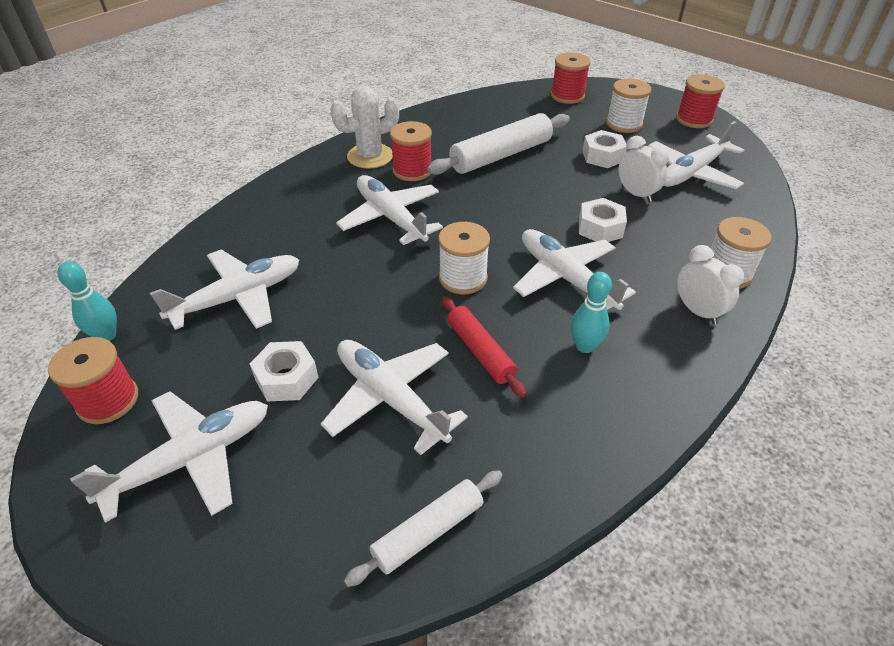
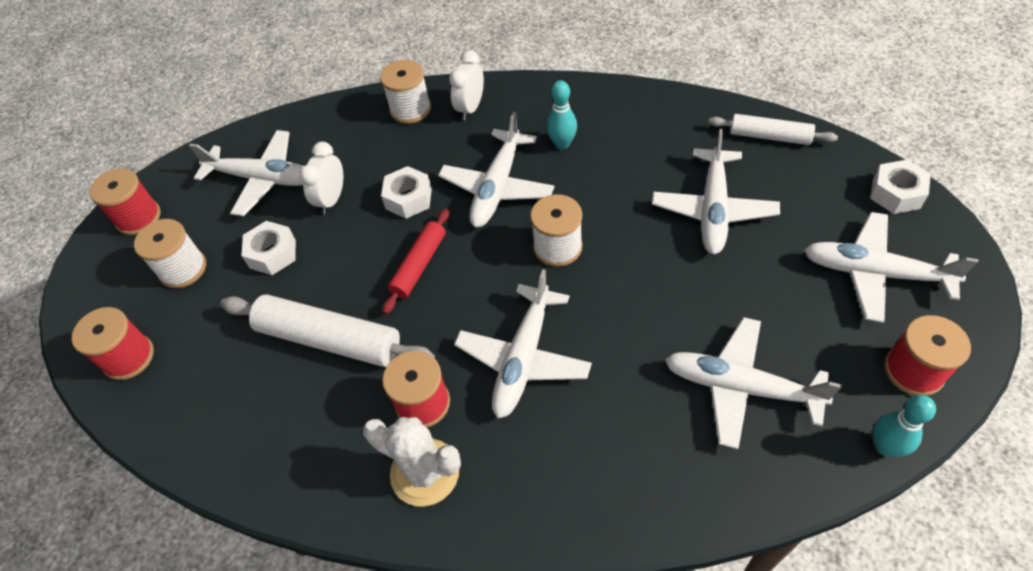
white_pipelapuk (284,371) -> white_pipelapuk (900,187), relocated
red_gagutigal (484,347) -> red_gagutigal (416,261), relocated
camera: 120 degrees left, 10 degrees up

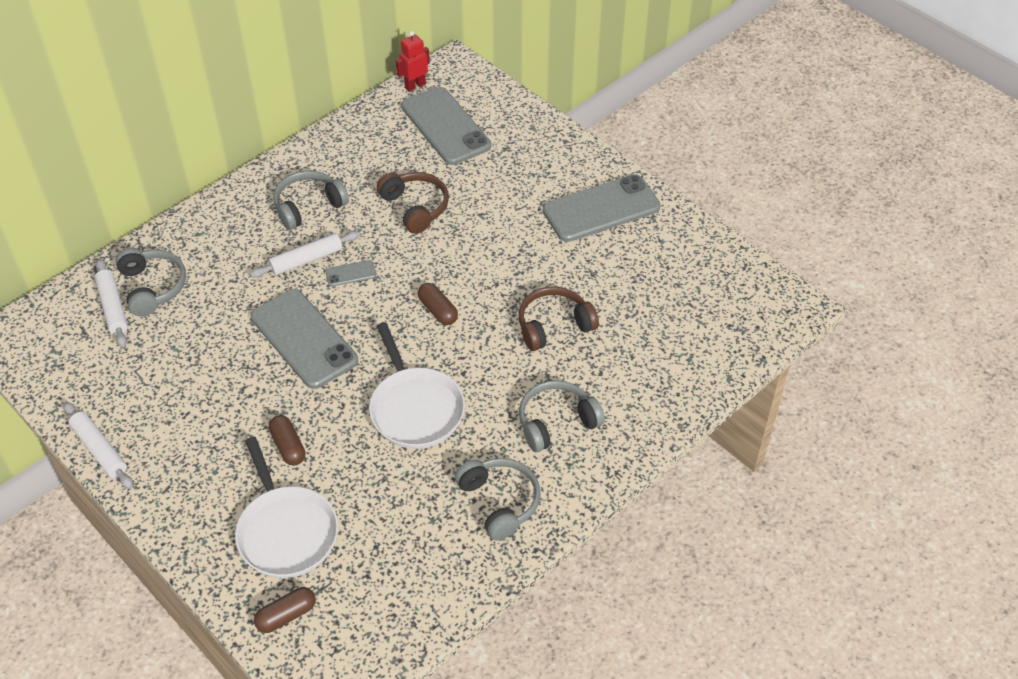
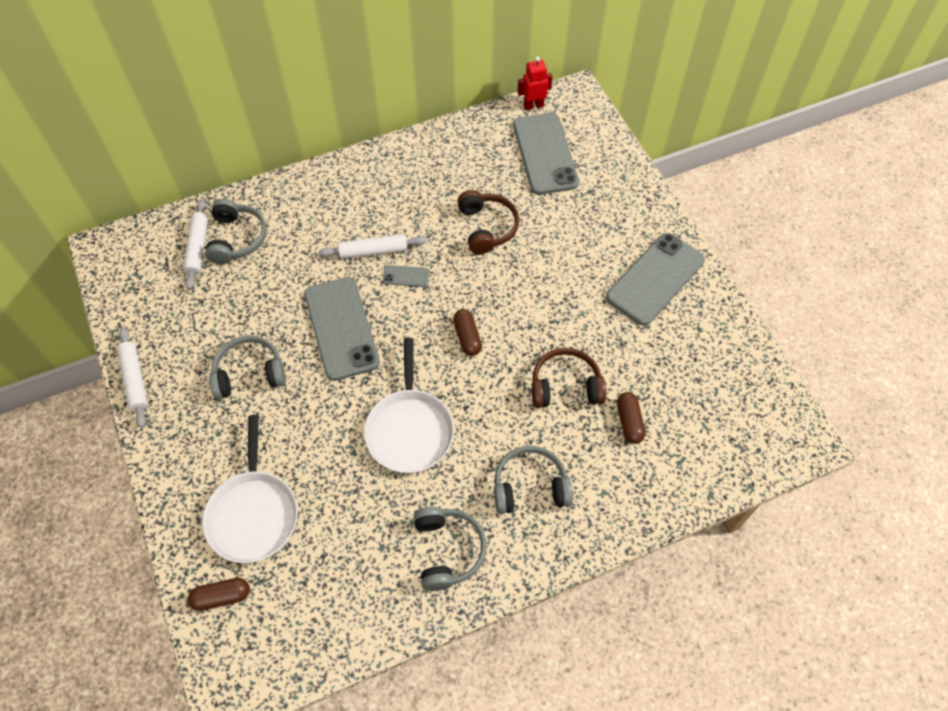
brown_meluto (287,440) -> brown_meluto (631,418), relocated
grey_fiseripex (311,200) -> grey_fiseripex (247,367), relocated
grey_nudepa (601,208) -> grey_nudepa (655,279), 45 degrees counterclockwise
camera: 20 degrees right, 10 degrees up

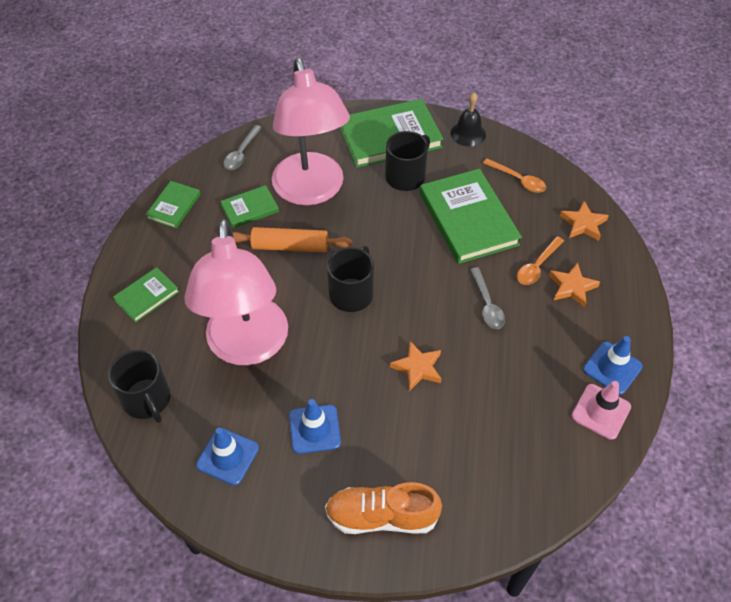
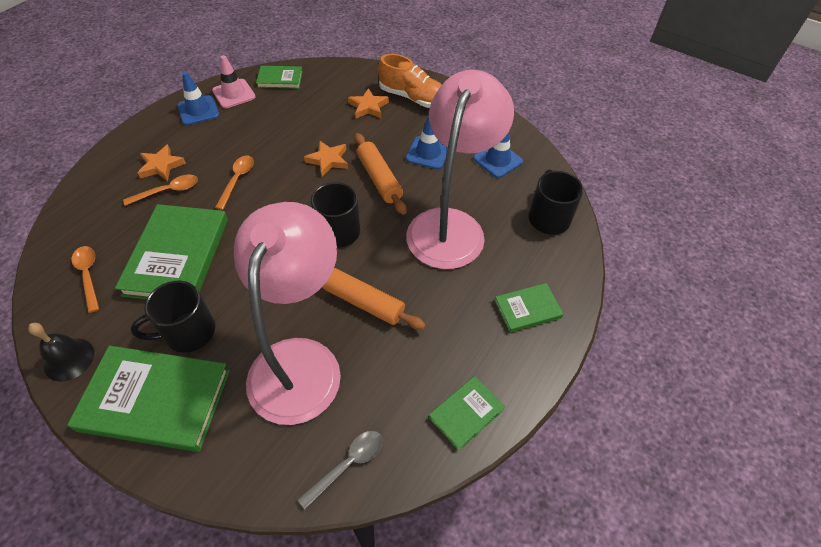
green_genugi (249,206) -> green_genugi (279,77), relocated
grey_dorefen (487,298) -> orange_dorefen (234,182)
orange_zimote (584,221) -> orange_zimote (368,103), relocated
none -> orange_gagutigal (380,174)
camera: 155 degrees left, 0 degrees up

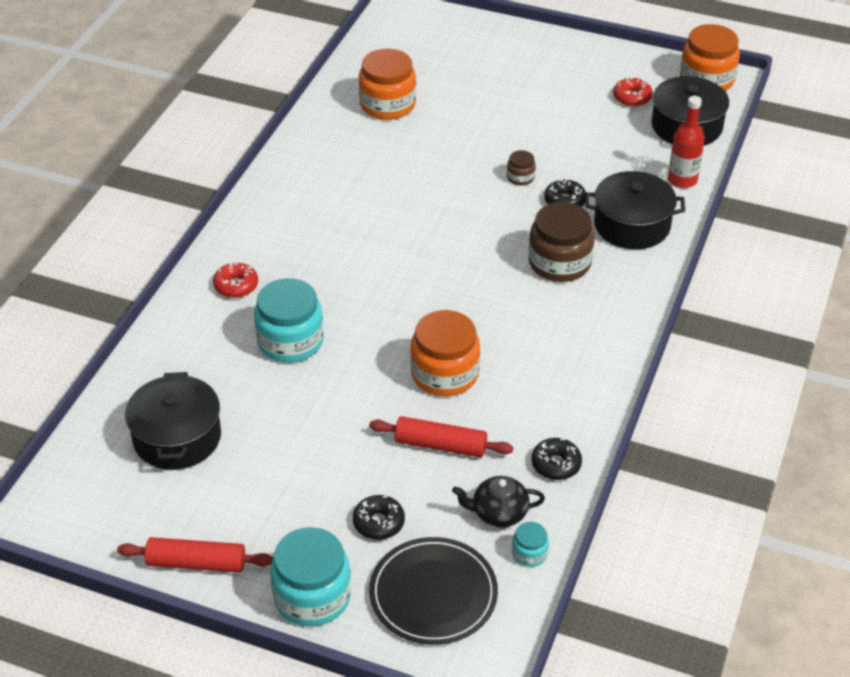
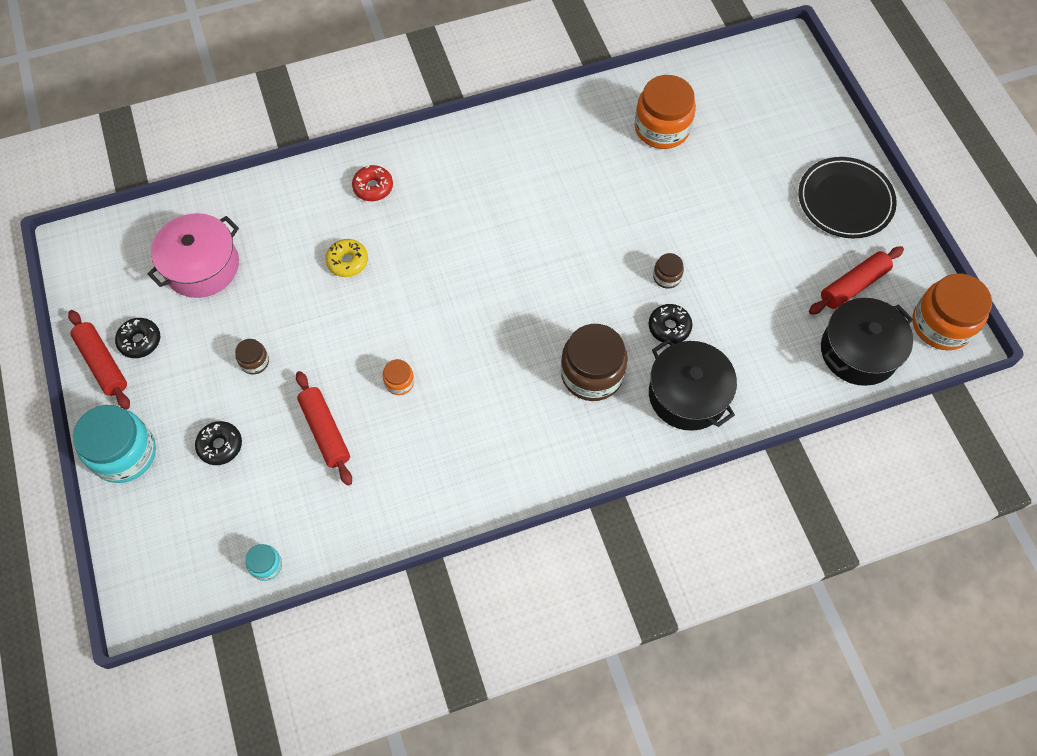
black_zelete (173,421) -> pink_zelete (193,255)
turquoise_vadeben (289,320) -> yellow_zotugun (346,258)
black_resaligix (433,591) -> black_resaligix (847,197), relocated
orange_vadeben (445,353) -> orange_vadeben (398,377), x0.47
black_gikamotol (498,501) -> none
black_zotugun (557,459) -> black_zotugun (137,338), relocated
red_zotugun (633,92) -> red_gagutigal (856,280)
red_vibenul (686,142) -> none
none -> brown_vadeben (252,356)
camera: 50 degrees right, 20 degrees up

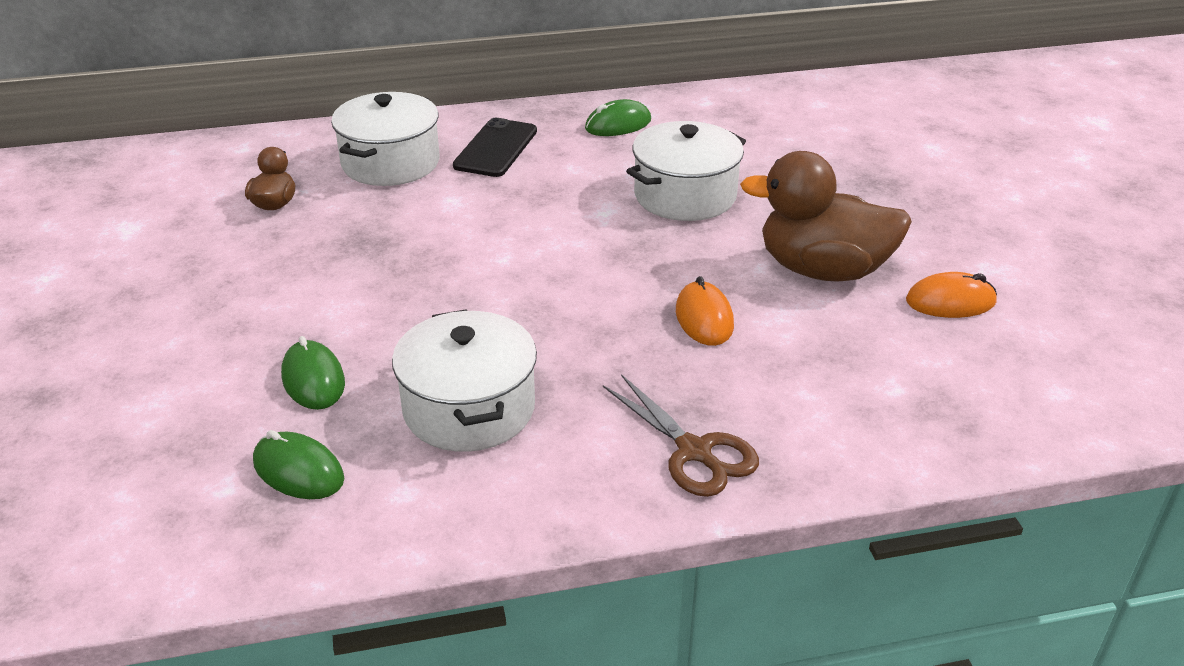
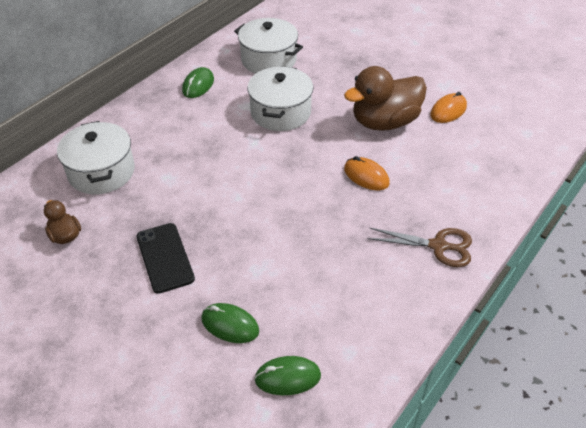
white_zelete (464,380) -> white_zelete (268,46), relocated
black_nudepa (495,147) -> black_nudepa (165,258), relocated
camera: 40 degrees left, 10 degrees up

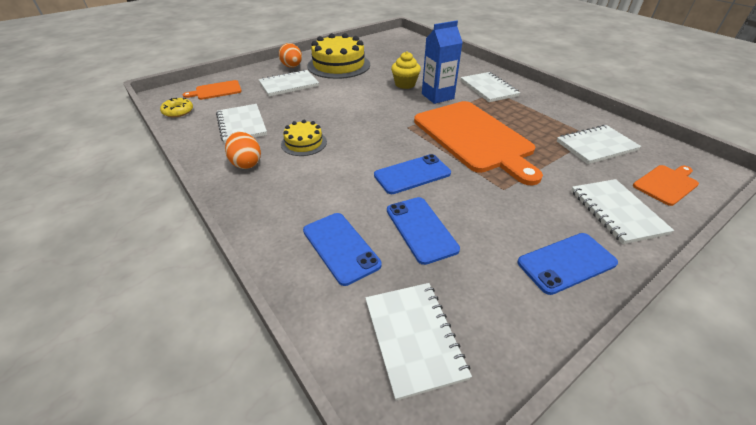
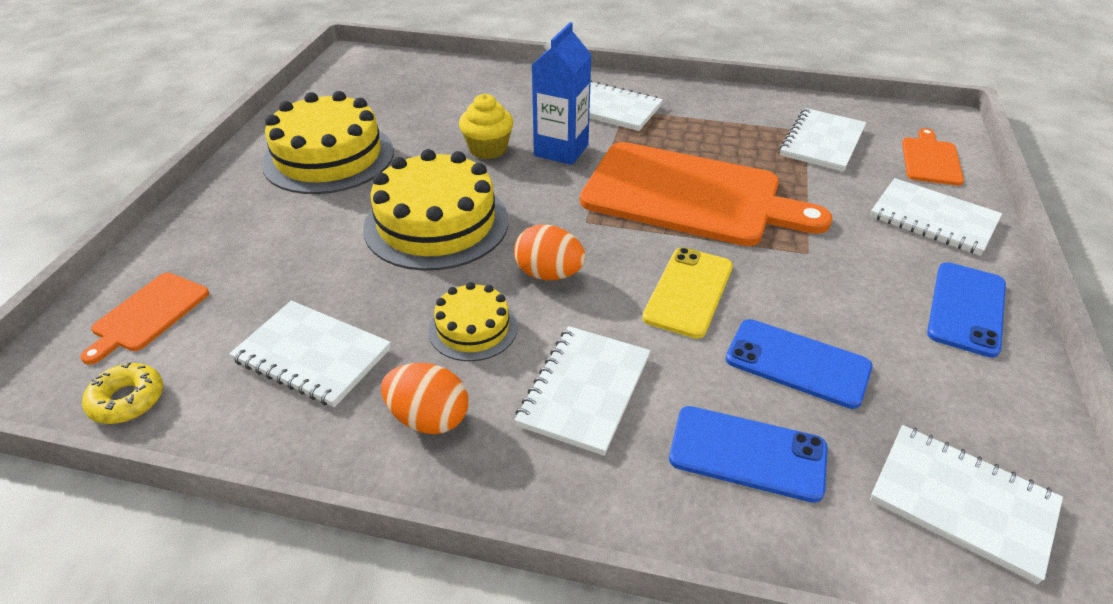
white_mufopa (289,82) -> white_mufopa (582,391), relocated
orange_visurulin (290,55) -> orange_visurulin (550,252), relocated
blue_nudepa (412,174) -> yellow_nudepa (687,293)
none -> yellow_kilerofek (436,210)
camera: 40 degrees left, 0 degrees up

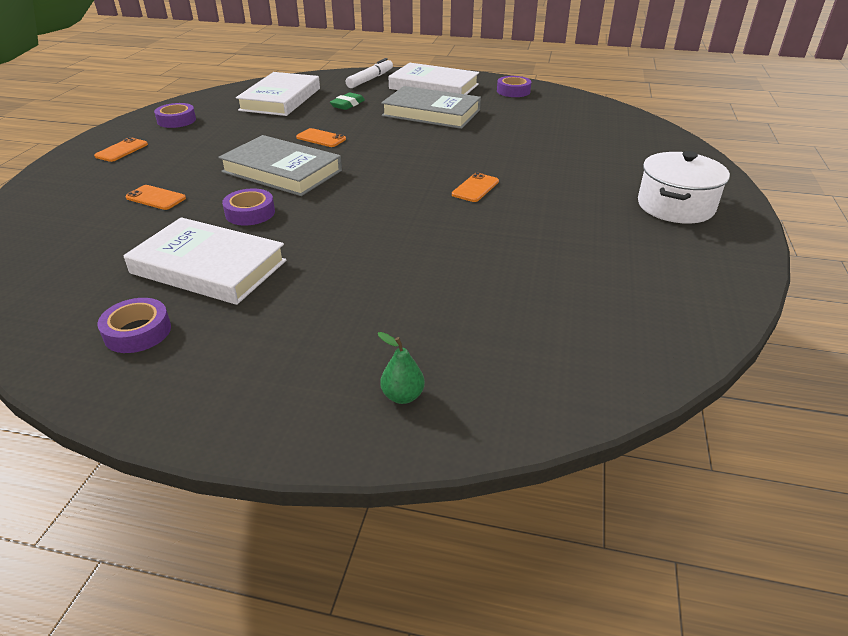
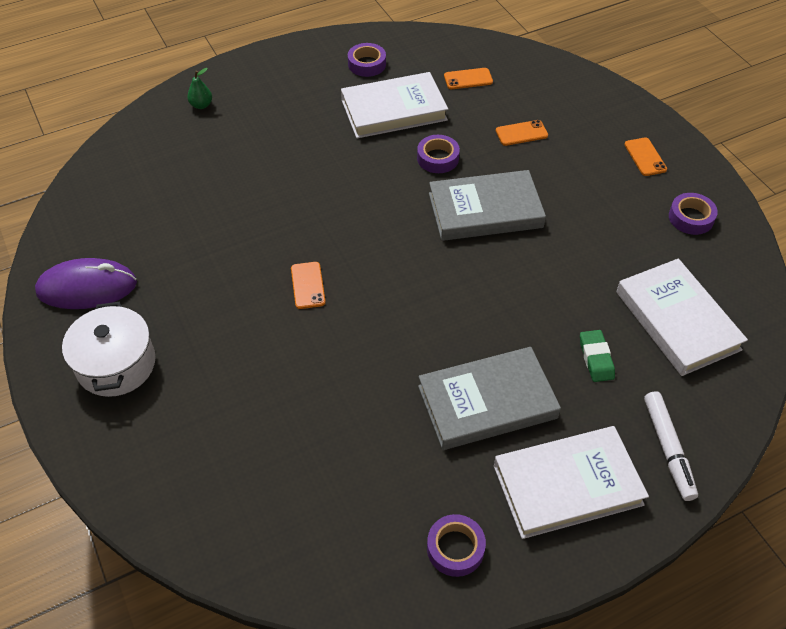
orange_nudepa (321,137) -> orange_nudepa (468,78), relocated
none -> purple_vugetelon (86,283)
camera: 140 degrees right, 15 degrees up

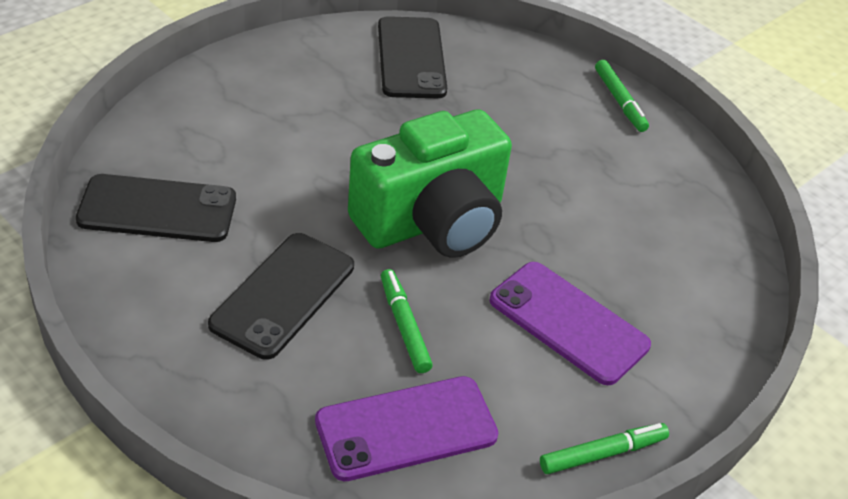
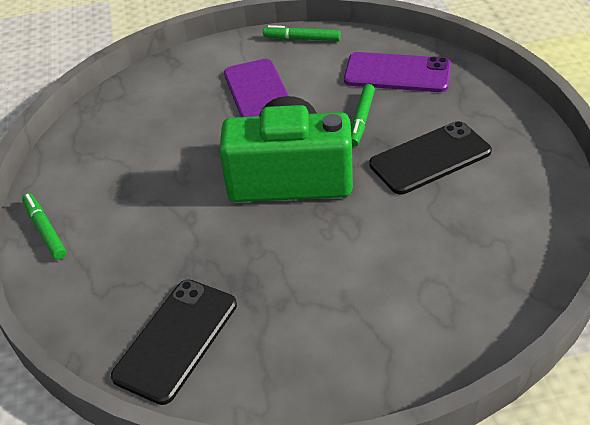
black_nudepa (156,208) -> none
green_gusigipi (622,96) -> green_gusigipi (44,226), 45 degrees counterclockwise
camera: 140 degrees left, 0 degrees up

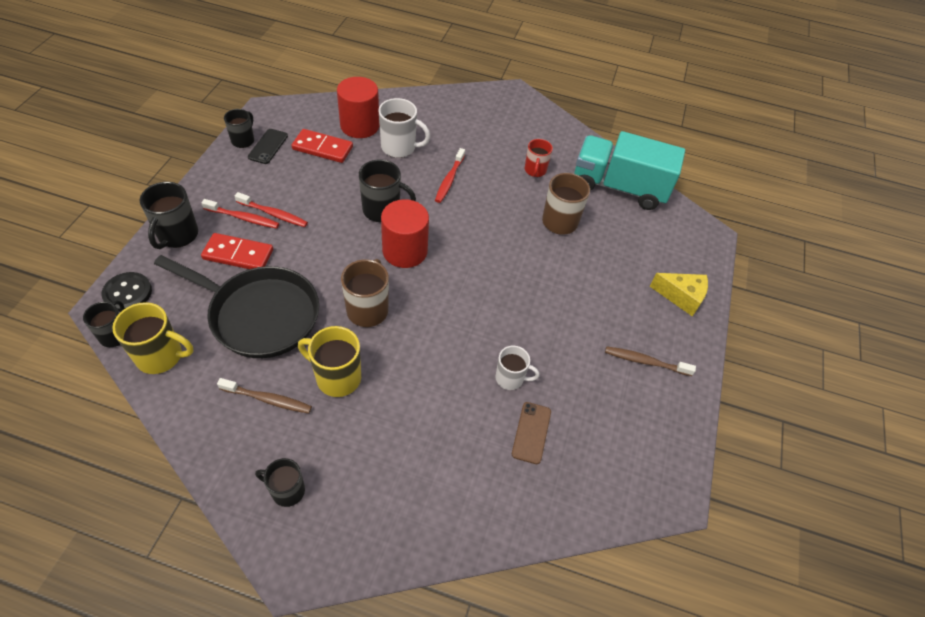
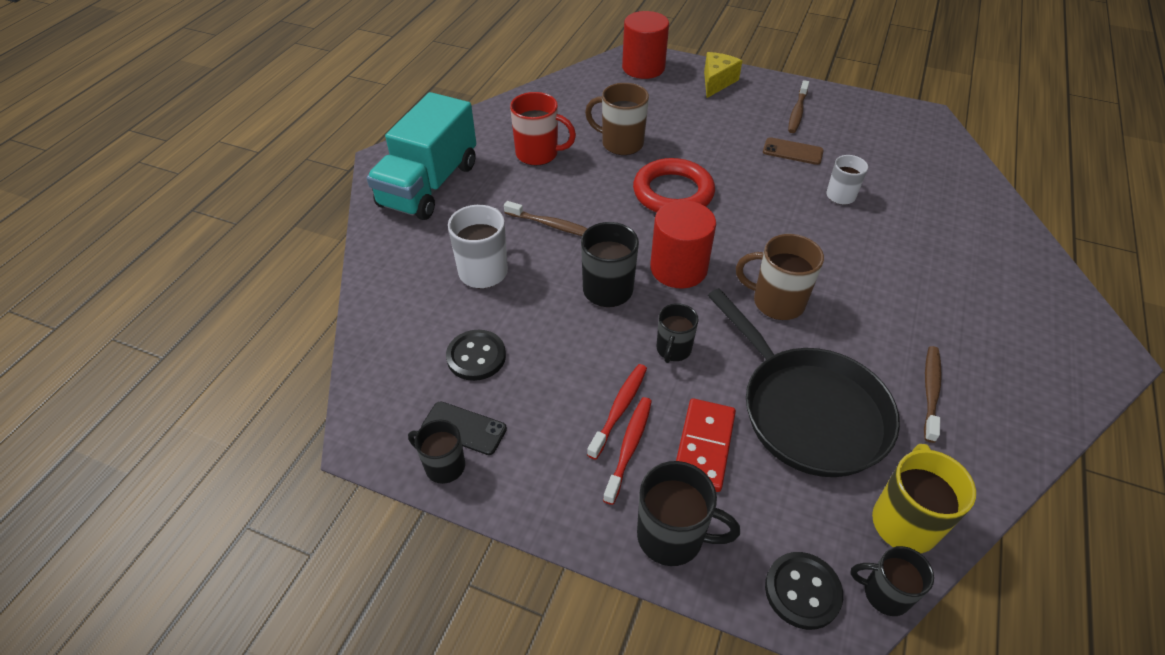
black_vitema (236,306) -> black_vitema (804,382), 120 degrees clockwise
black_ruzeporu (280,482) -> black_ruzeporu (678,333), relocated
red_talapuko (322,146) -> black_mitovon (476,355)
yellow_ruzeporu (329,361) -> none
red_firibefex (358,107) -> red_firibefex (645,45), relocated
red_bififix (450,175) -> brown_bififix (546,218)
brown_nudepa (531,433) -> brown_nudepa (793,151), relocated
red_ruzeporu (539,158) -> red_ruzeporu (543,128), x1.53
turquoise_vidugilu (629,170) -> turquoise_vidugilu (421,156), relocated
none -> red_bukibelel (674,185)
camera: 80 degrees left, 5 degrees down

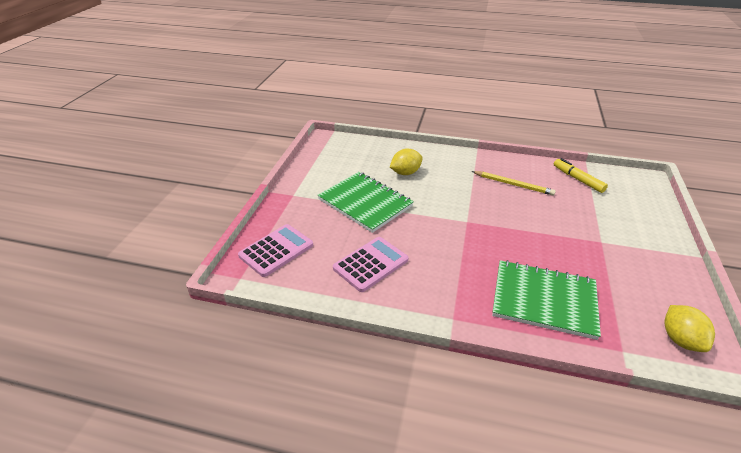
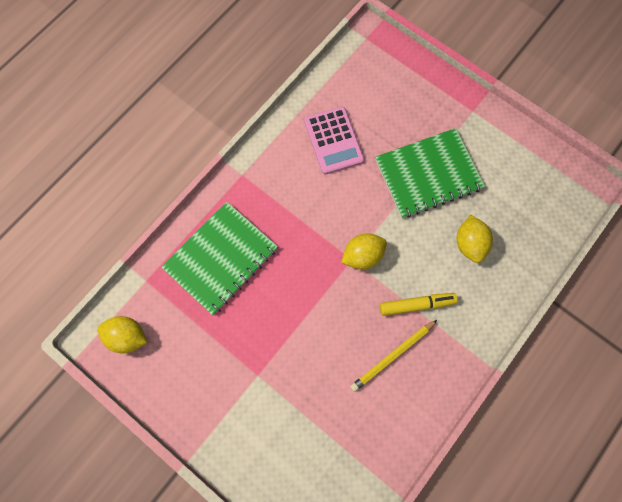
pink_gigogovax (275,250) -> none
yellow_gusigipi (581,175) -> yellow_gusigipi (419,304), relocated
none -> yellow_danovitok (364,251)
camera: 115 degrees right, 35 degrees up

